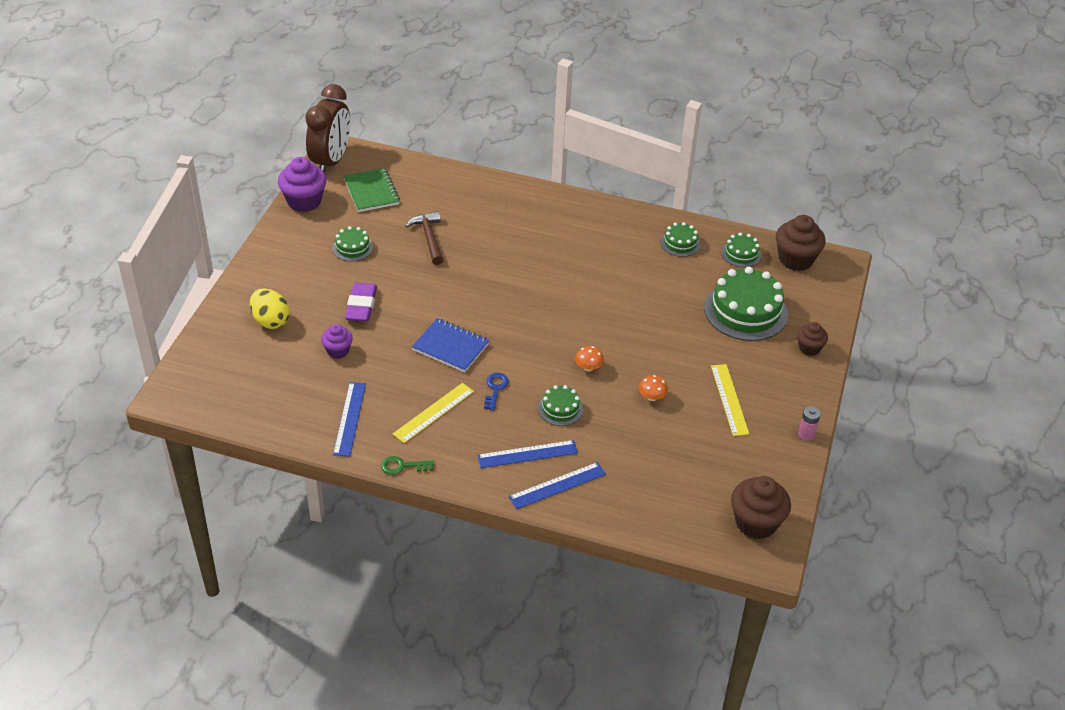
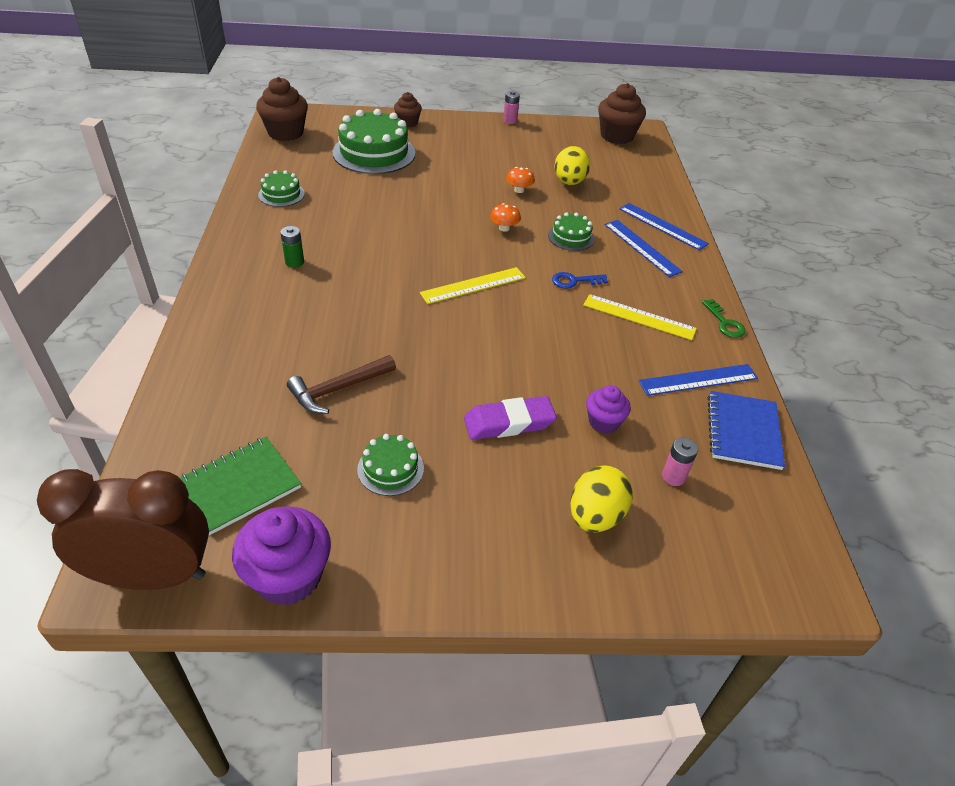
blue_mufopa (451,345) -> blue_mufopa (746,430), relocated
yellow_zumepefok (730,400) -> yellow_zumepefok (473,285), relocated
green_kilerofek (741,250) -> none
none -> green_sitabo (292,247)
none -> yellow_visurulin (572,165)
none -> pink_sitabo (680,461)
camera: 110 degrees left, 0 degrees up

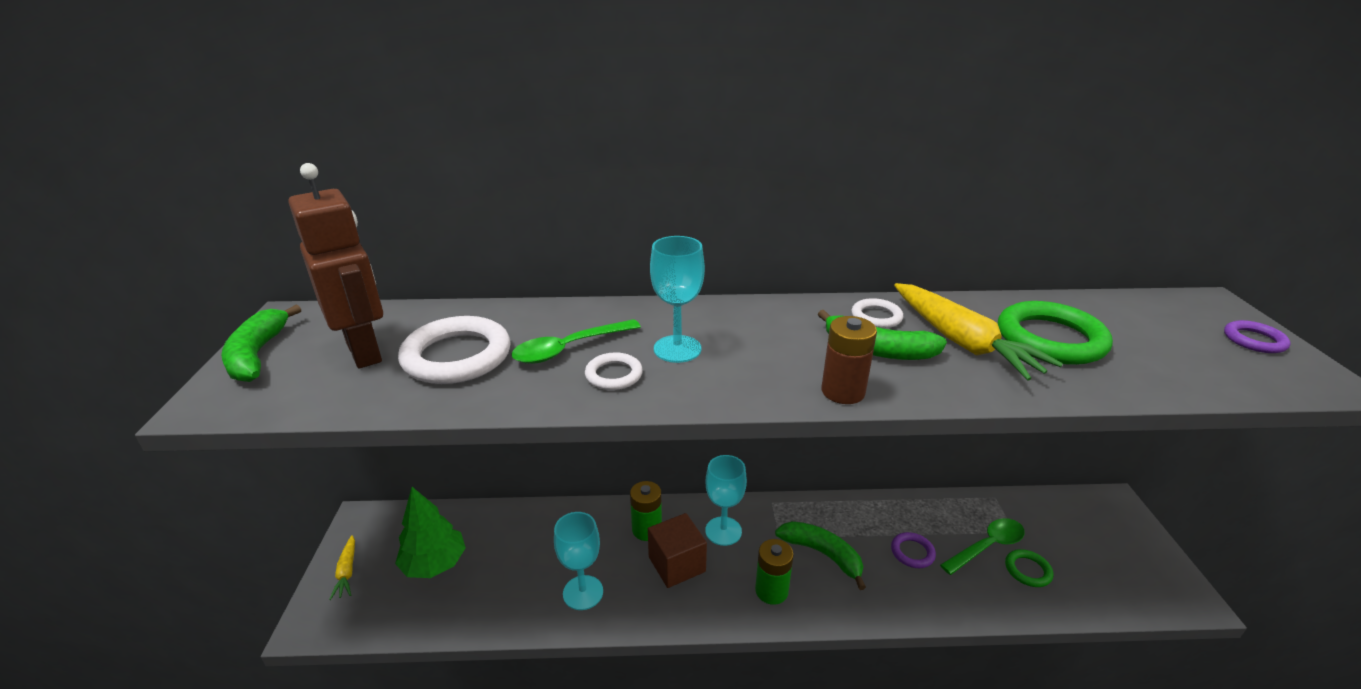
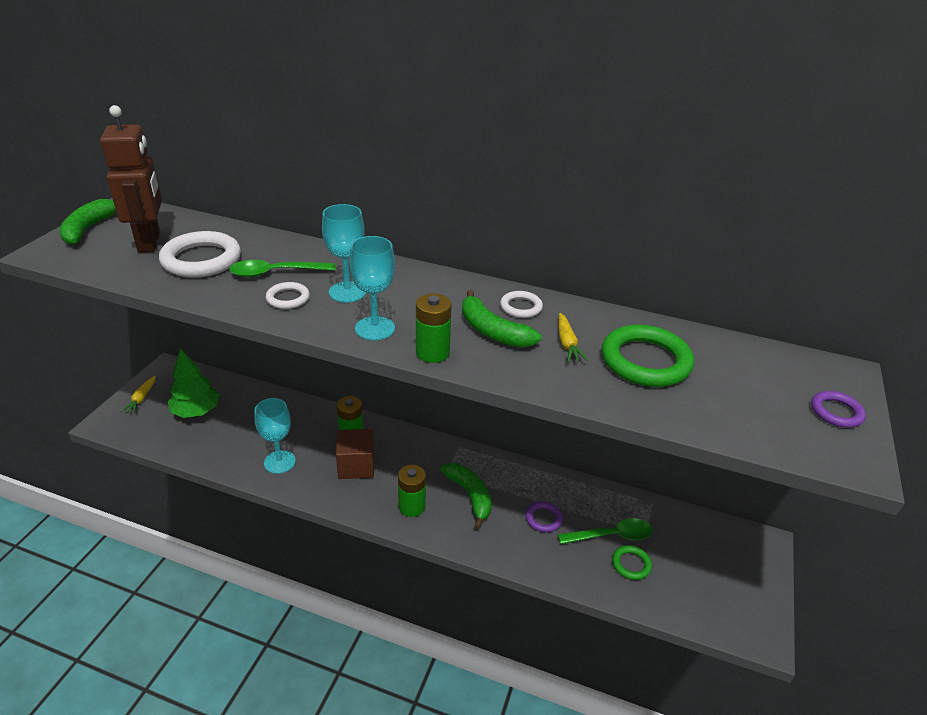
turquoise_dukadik (726,500) -> turquoise_dukadik (372,288), relocated
brown_sitabo (849,360) -> green_sitabo (434,328)
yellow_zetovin (978,331) -> yellow_zetovin (573,337), x0.50
camera: 20 degrees right, 5 degrees up

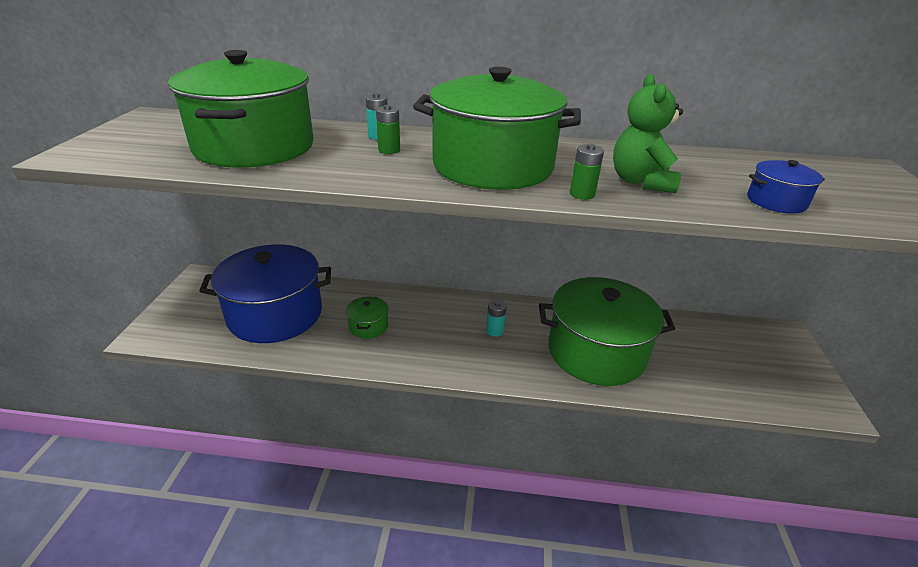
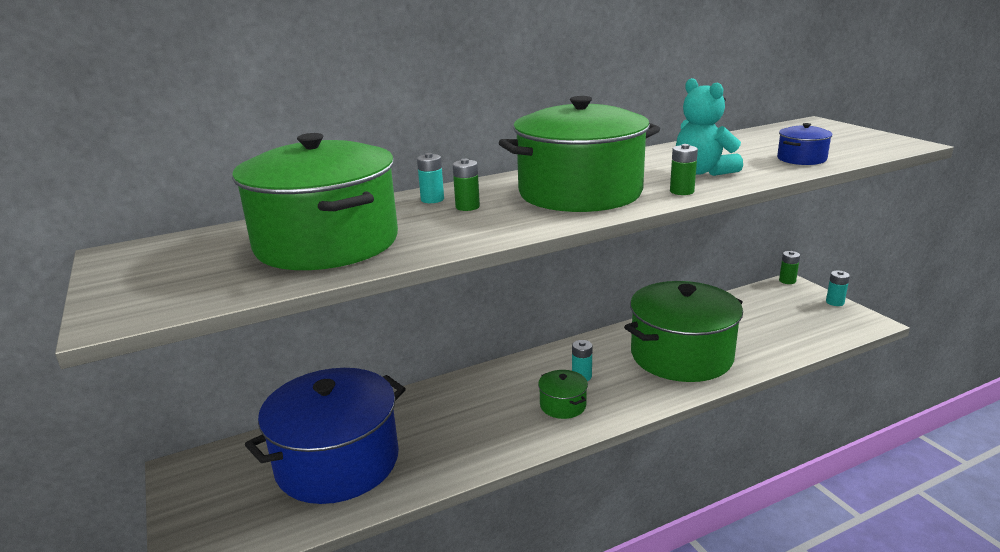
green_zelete (367,317) -> green_zelete (563,394), relocated
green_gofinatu (648,133) -> turquoise_gofinatu (709,127)
none -> green_sitabo (789,267)
none -> turquoise_sitabo (838,288)
camera: 30 degrees left, 10 degrees down

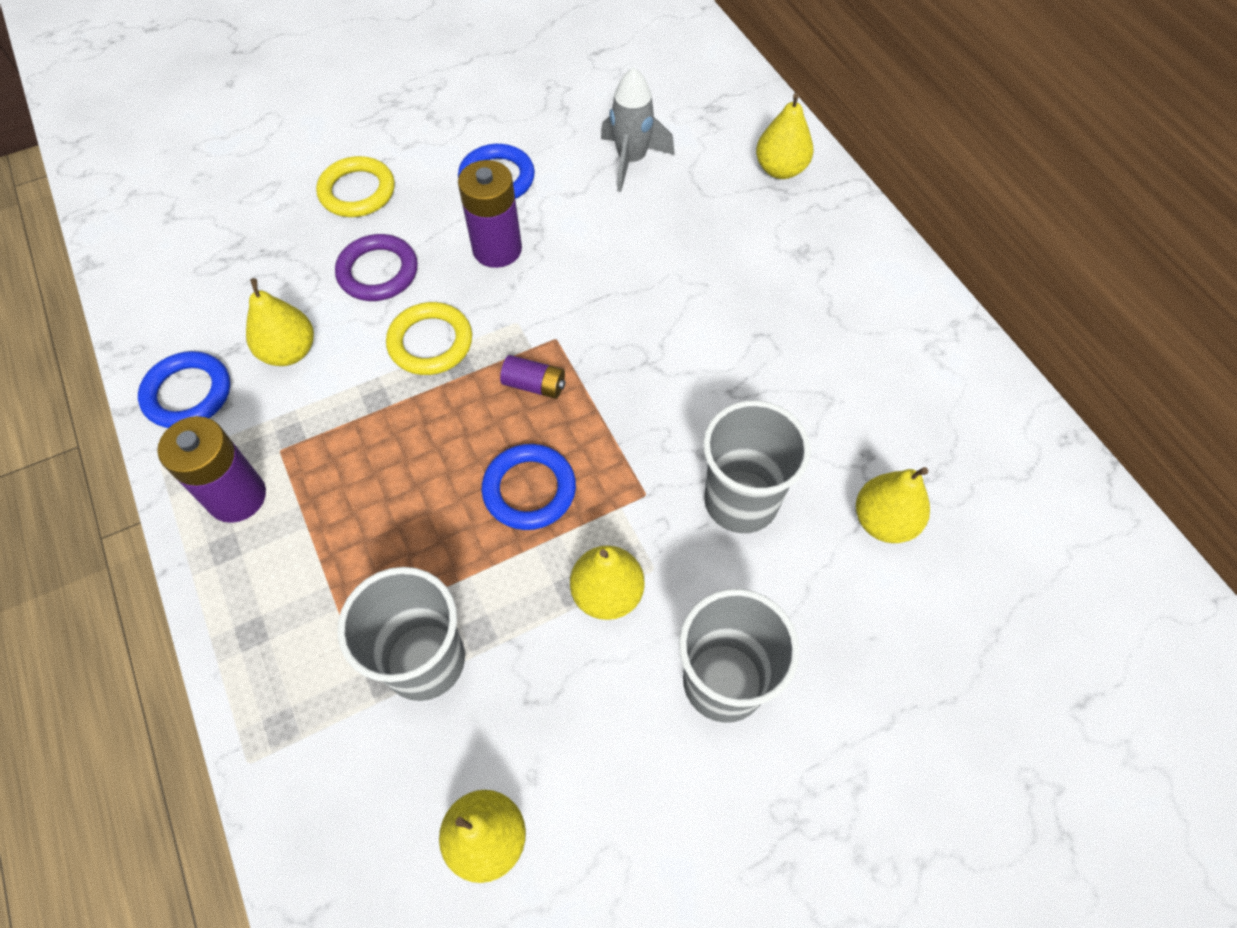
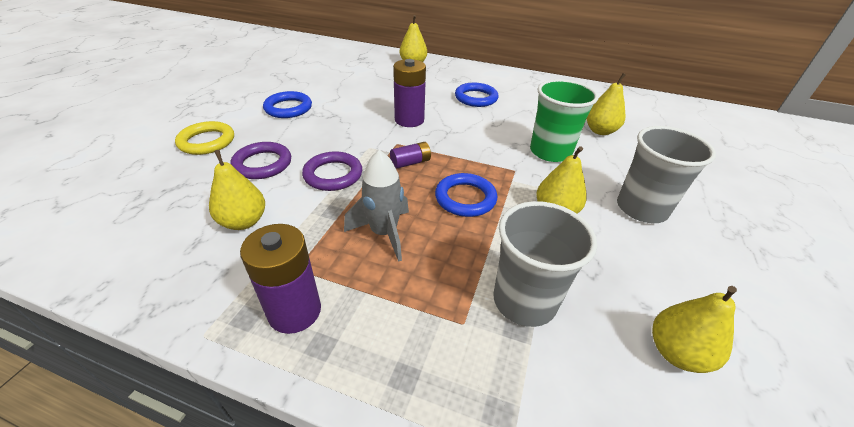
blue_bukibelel (184,389) -> blue_bukibelel (476,95), relocated
yellow_bukibelel (429,338) -> purple_bukibelel (332,171)
purple_sitabo (490,214) -> purple_sitabo (409,93), relocated
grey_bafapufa (638,129) -> grey_bafapufa (376,206), relocated
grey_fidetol (757,466) -> green_fidetol (564,120)
camera: 45 degrees left, 20 degrees down

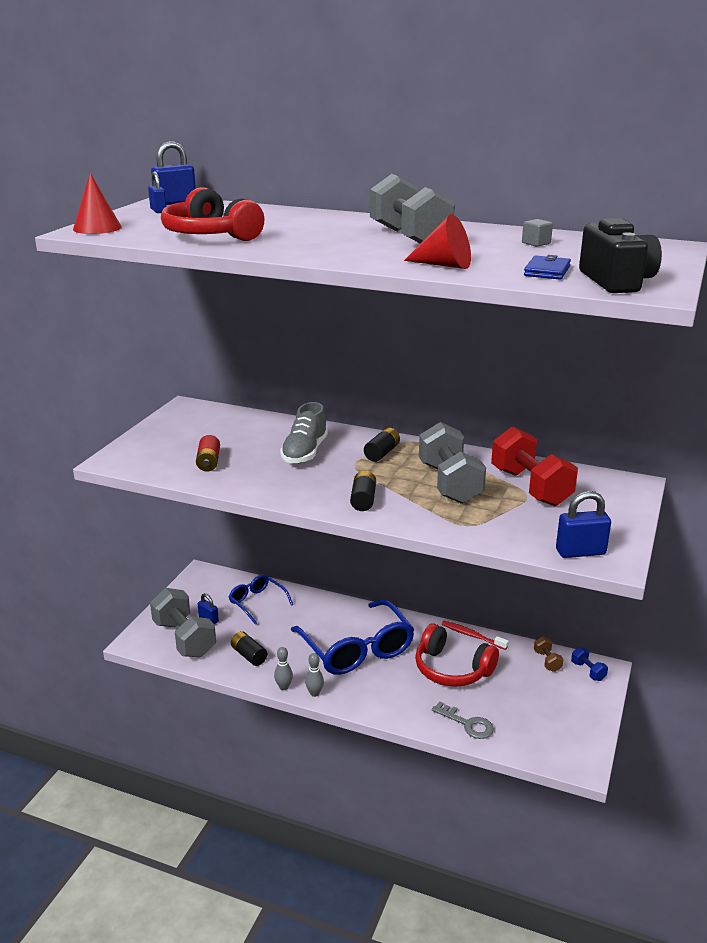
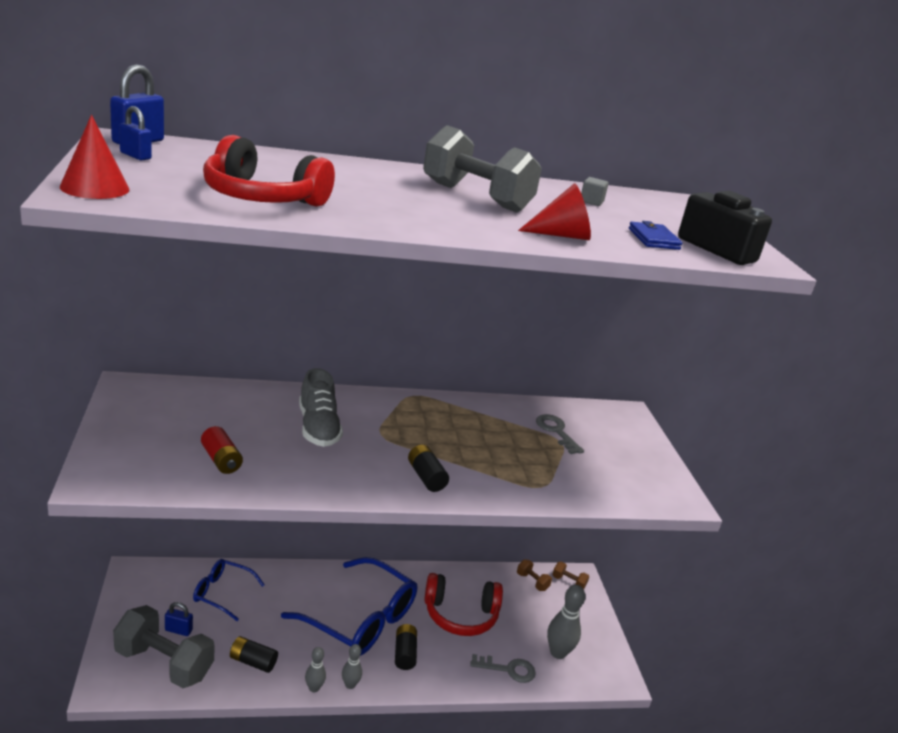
black_sitabo (382,445) -> black_sitabo (406,647), relocated
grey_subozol (452,463) -> none
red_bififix (475,635) -> none
red_subozol (534,466) -> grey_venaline (560,434)
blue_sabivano (583,524) -> none
blue_subozol (589,664) -> brown_subozol (570,575)
none -> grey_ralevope (566,622)
camera: 35 degrees left, 0 degrees up

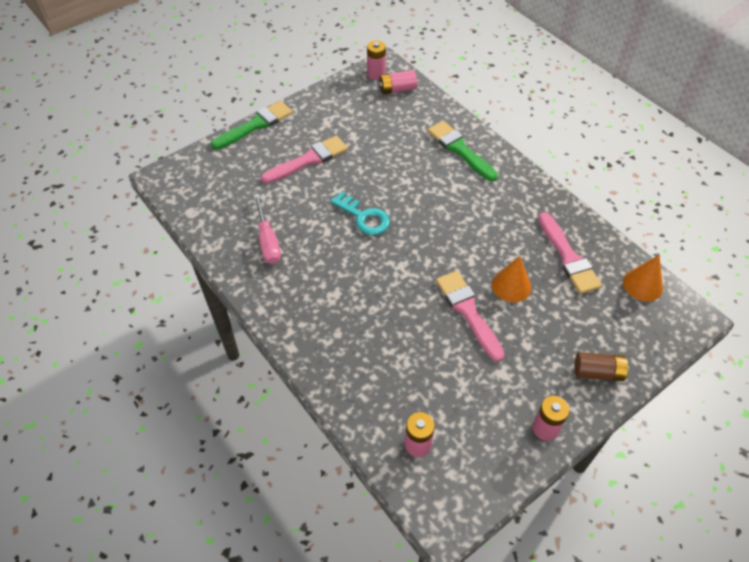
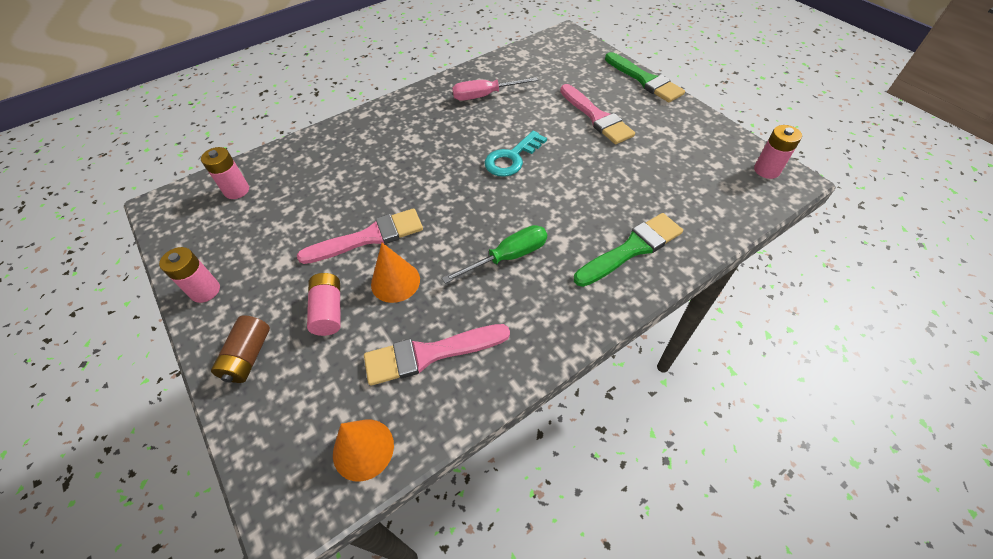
pink_sitabo (397,82) -> pink_sitabo (324,304), relocated
none -> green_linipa (494,254)
camera: 95 degrees right, 0 degrees up

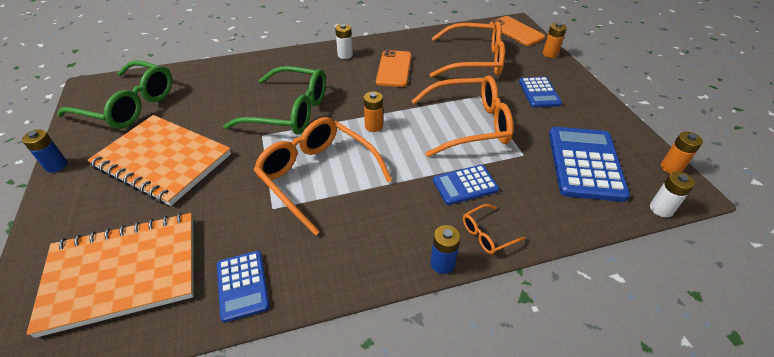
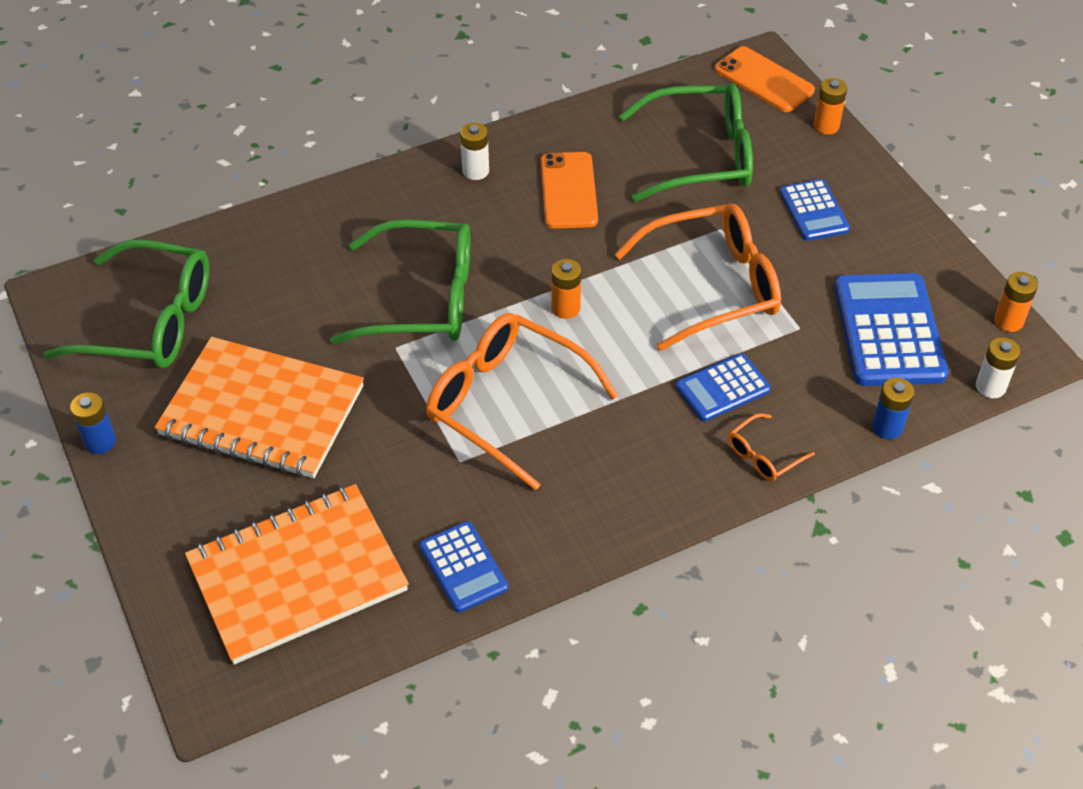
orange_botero (467,49) -> green_botero (686,143)
blue_sitabo (445,249) -> blue_sitabo (893,408), relocated
camera: 10 degrees left, 5 degrees up

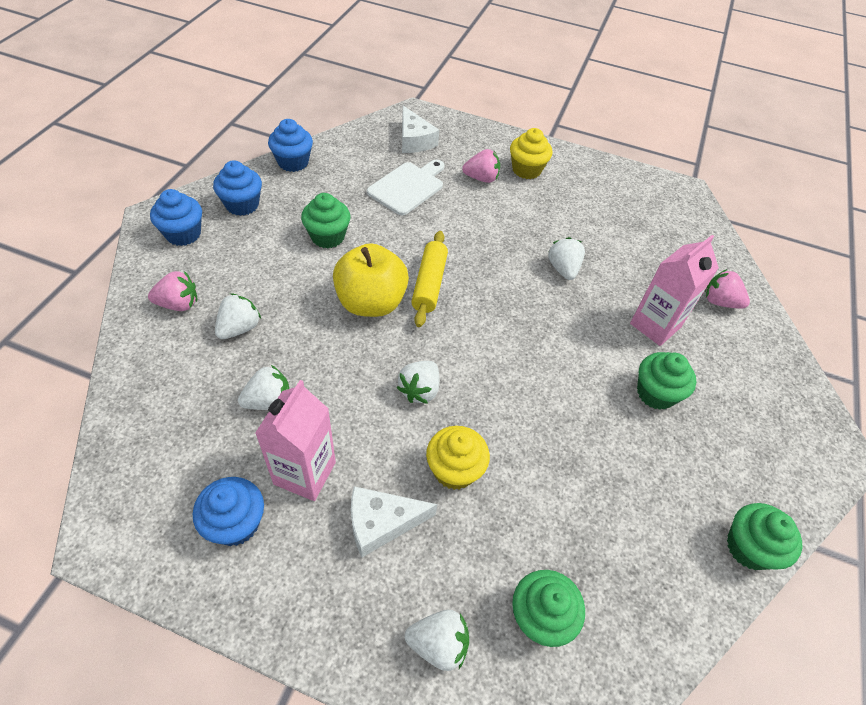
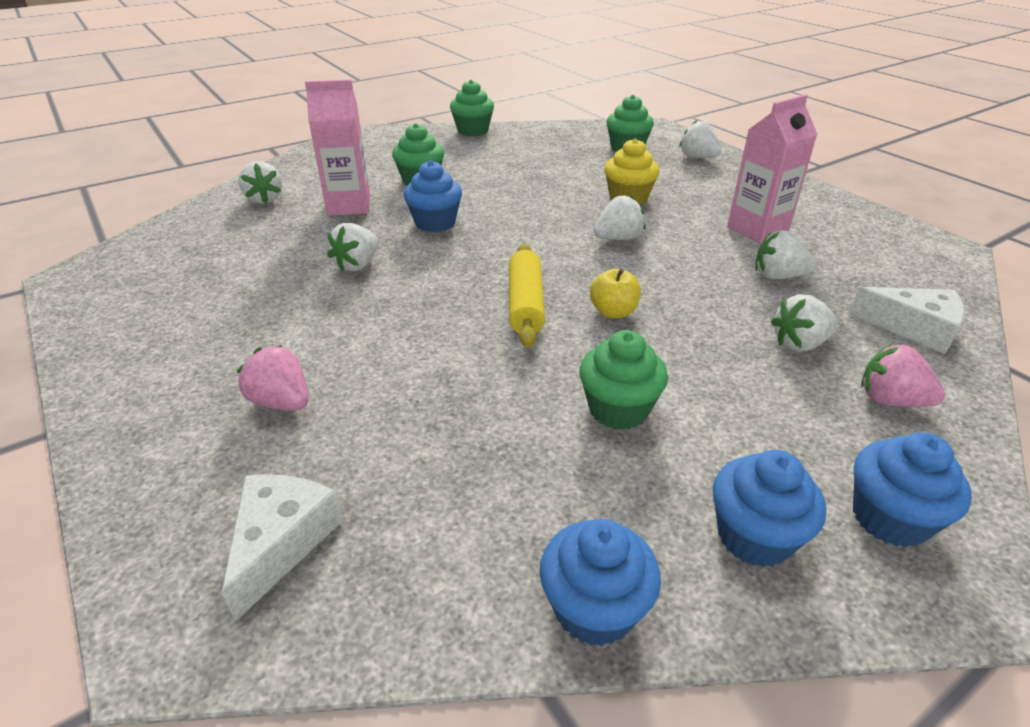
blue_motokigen (228,511) -> blue_motokigen (433,196), relocated
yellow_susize (371,280) -> yellow_susize (615,293), x0.50
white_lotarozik (394,521) -> white_lotarozik (907,320), relocated
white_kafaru (406,187) -> none
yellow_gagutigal (429,279) -> yellow_gagutigal (527,296), 45 degrees counterclockwise
yellow_motokigen (531,153) -> none
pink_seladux (727,289) -> white_seladux (260,183)
camera: 140 degrees left, 15 degrees down

